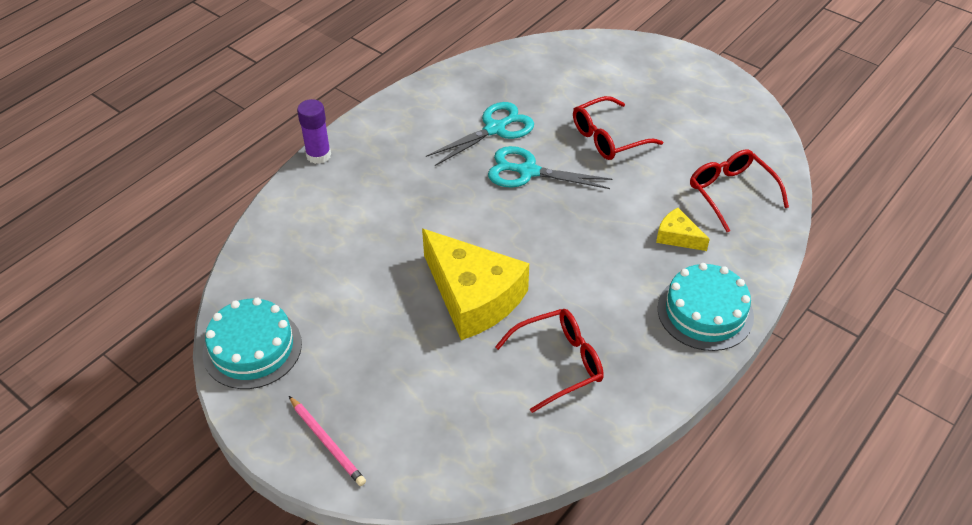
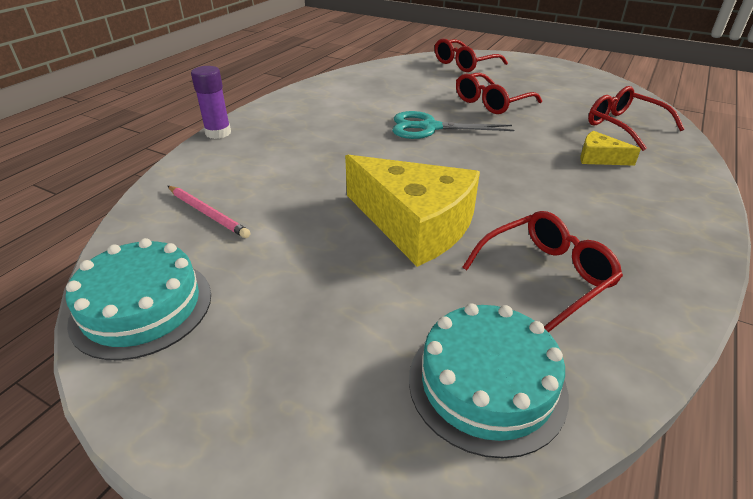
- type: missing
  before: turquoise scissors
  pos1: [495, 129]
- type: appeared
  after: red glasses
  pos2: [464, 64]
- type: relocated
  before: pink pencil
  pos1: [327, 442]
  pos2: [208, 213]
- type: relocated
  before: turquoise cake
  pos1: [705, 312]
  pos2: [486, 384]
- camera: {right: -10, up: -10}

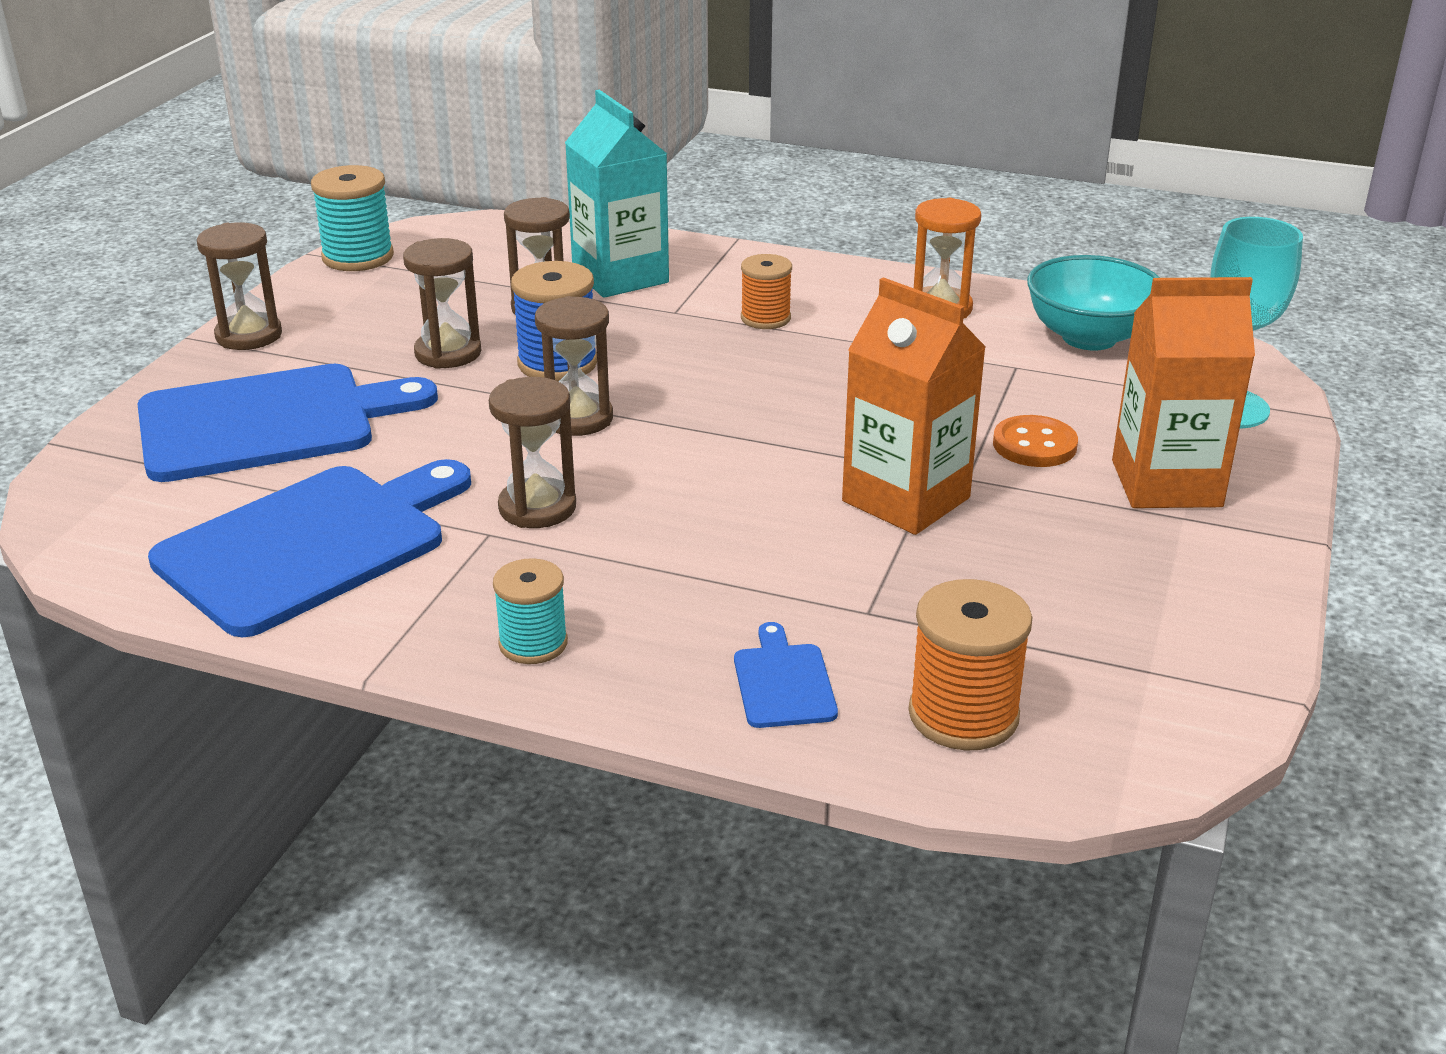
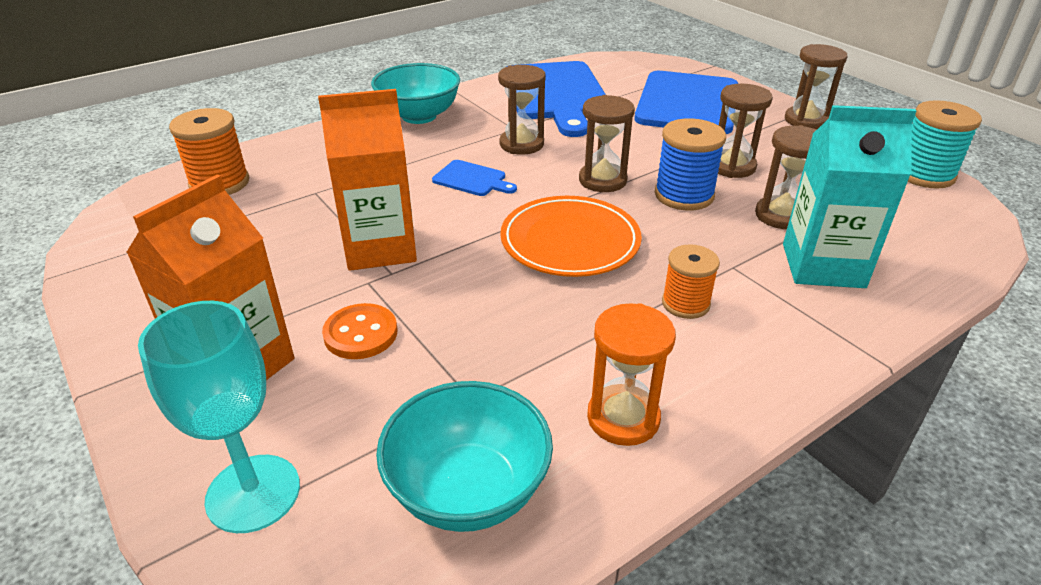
- type: appeared
  after: orange plate
  pos2: [570, 241]
- type: relocated
  before: blue cutting board
  pos1: [783, 682]
  pos2: [472, 179]
- type: exchanged
  before: turquoise spool
  after: turquoise bowl
  pos1: [533, 643]
  pos2: [419, 116]
- camera: {right: 125, up: 5}

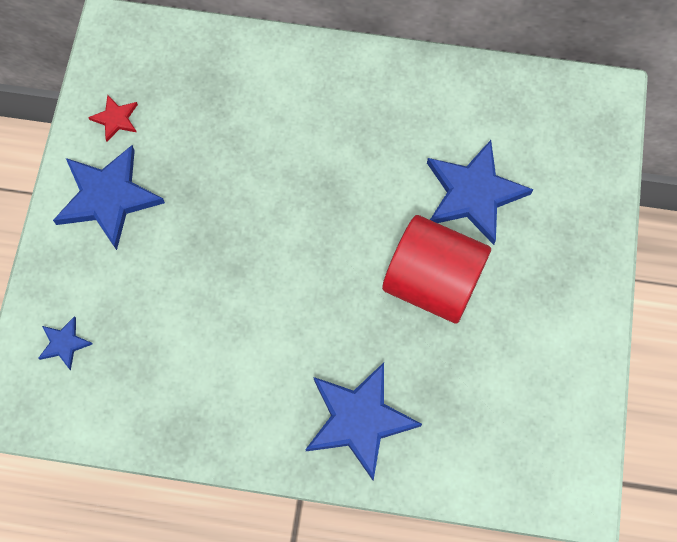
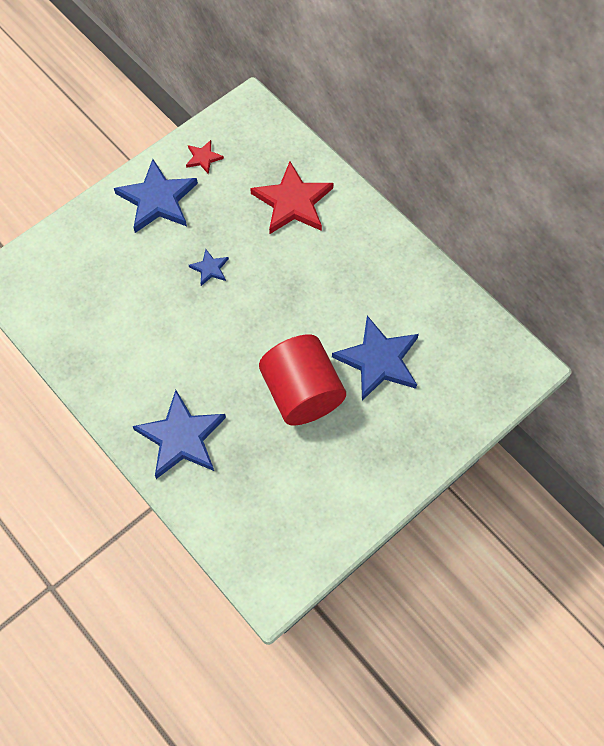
- type: appeared
  after: red star
  pos2: [293, 202]
- type: relocated
  before: blue star
  pos1: [64, 343]
  pos2: [210, 268]
- camera: {right: 40, up: -5}

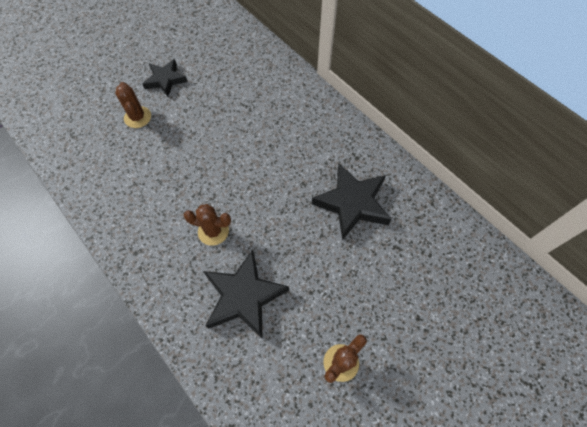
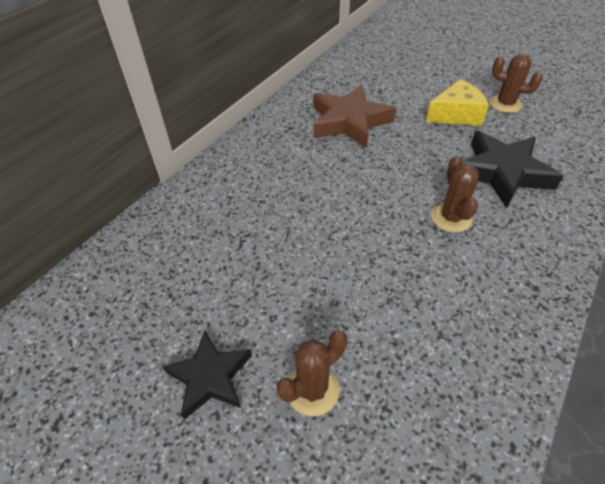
- type: appeared
  after: yellow cheese
  pos2: [456, 114]
- type: colour
  before: black star
  after: brown star
  pos1: [352, 203]
  pos2: [349, 122]
- camera: {right: -105, up: -15}

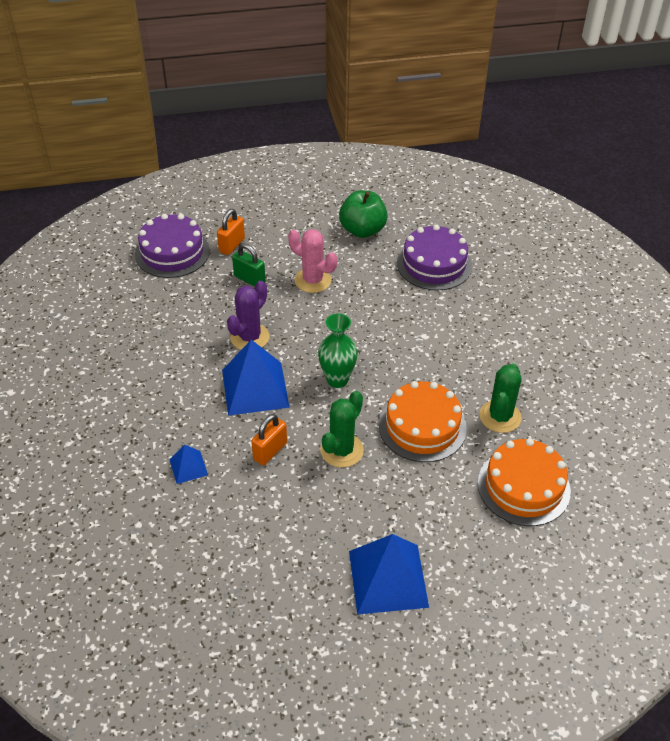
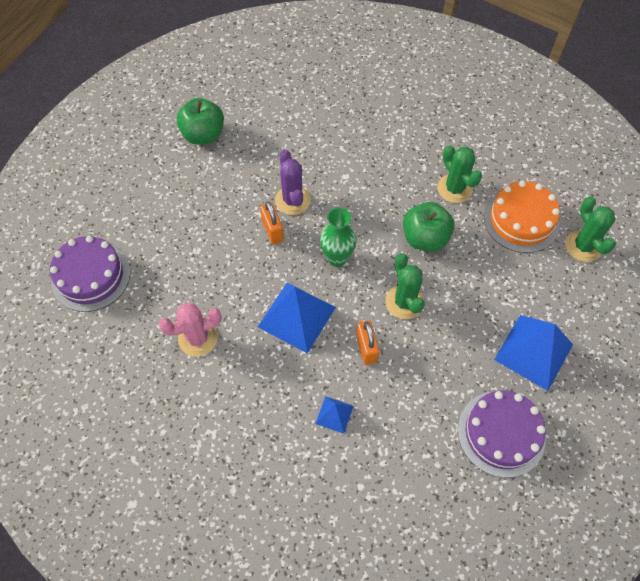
- type: missing
  before: green padlock
  pos1: [249, 279]
- type: appeared
  after: green cactus
  pos2: [583, 246]
- type: relocated
  before: orange padlock
  pos1: [232, 245]
  pos2: [272, 231]
- type: relocated
  before: purple cactus
  pos1: [250, 337]
  pos2: [292, 200]
- type: relocated
  before: pink cactus
  pos1: [313, 280]
  pos2: [198, 338]
- type: relocated
  before: purple cake
  pos1: [434, 264]
  pos2: [501, 433]
- type: exchanged
  before: orange cake
  after: green apple
  pos1: [422, 426]
  pos2: [425, 238]
- camera: {right: -50, up: 15}

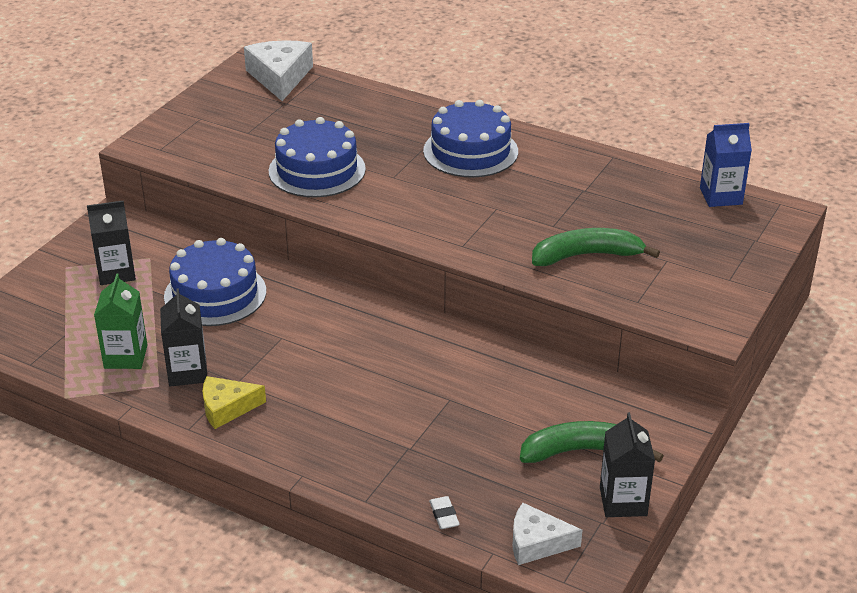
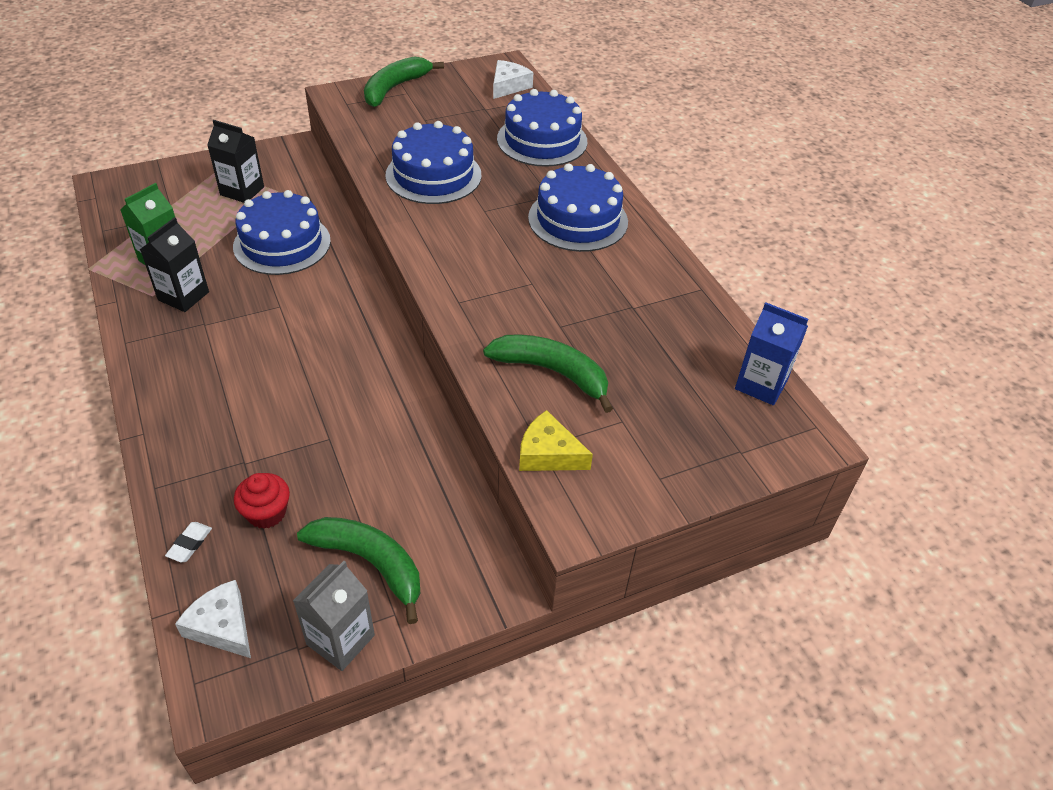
- type: appeared
  after: red cupcake
  pos2: [266, 513]
- type: appeared
  after: green banana
  pos2: [395, 88]
- type: appeared
  after: blue cake
  pos2: [542, 140]
- type: relocated
  before: yellow cheese
  pos1: [227, 408]
  pos2: [548, 454]
- type: colour
  before: black carton
  after: grey carton
  pos1: [623, 501]
  pos2: [340, 640]
- type: size
  before: white cheese
  pos1: [280, 77]
  pos2: [508, 86]
  scale: 0.65
- camera: {right: 35, up: 10}

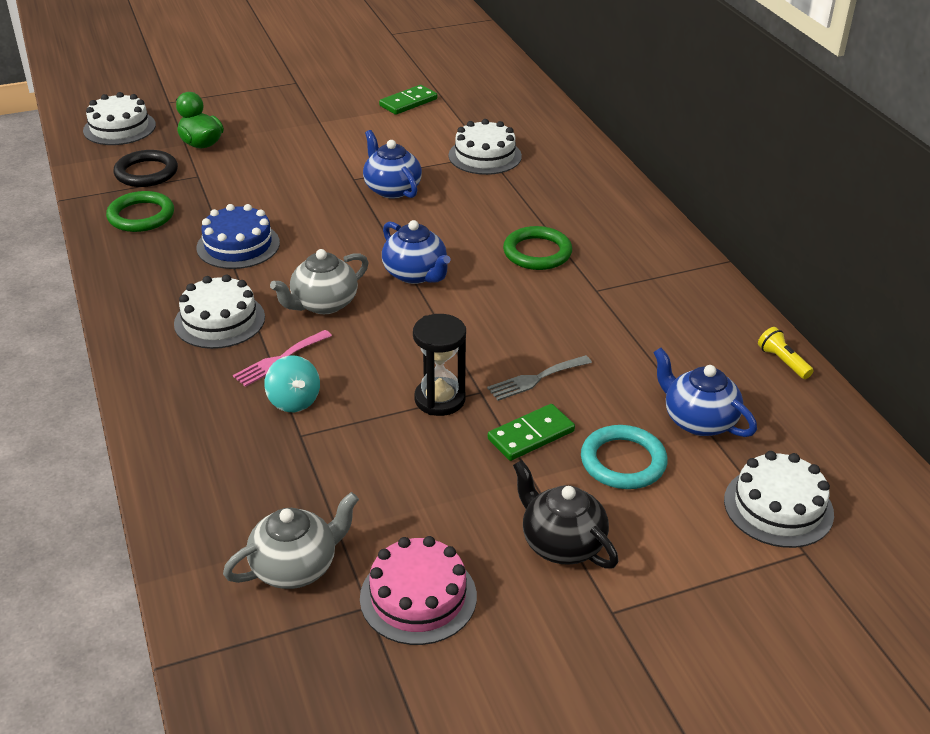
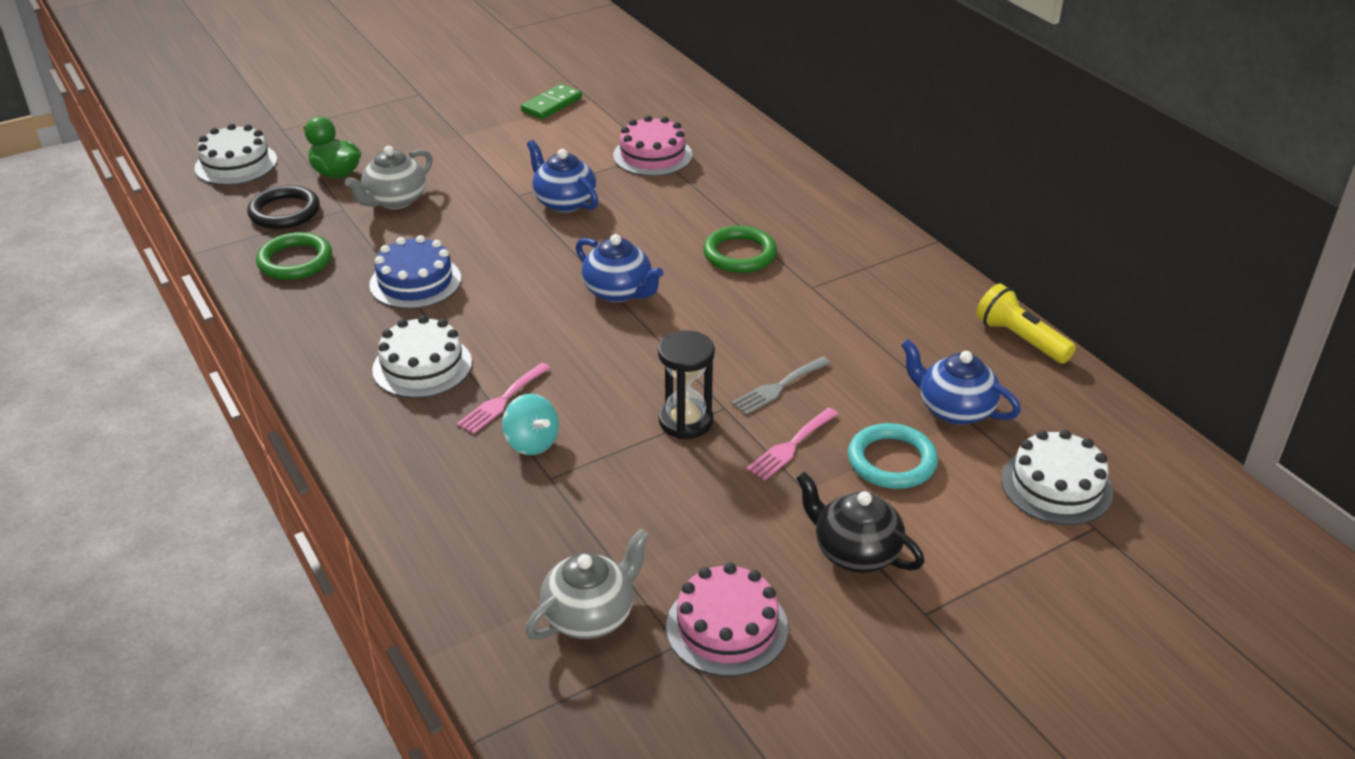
- type: relocated
  before: grey teapot
  pos1: [323, 304]
  pos2: [395, 200]
- type: exchanged
  before: green domino
  after: pink fork
  pos1: [531, 435]
  pos2: [791, 446]
- type: colour
  before: white cake
  after: pink cake
  pos1: [485, 156]
  pos2: [652, 155]
- type: size
  before: yellow flashlight
  pos1: [783, 361]
  pos2: [1020, 339]
  scale: 1.6
- camera: {right: -10, up: 0}

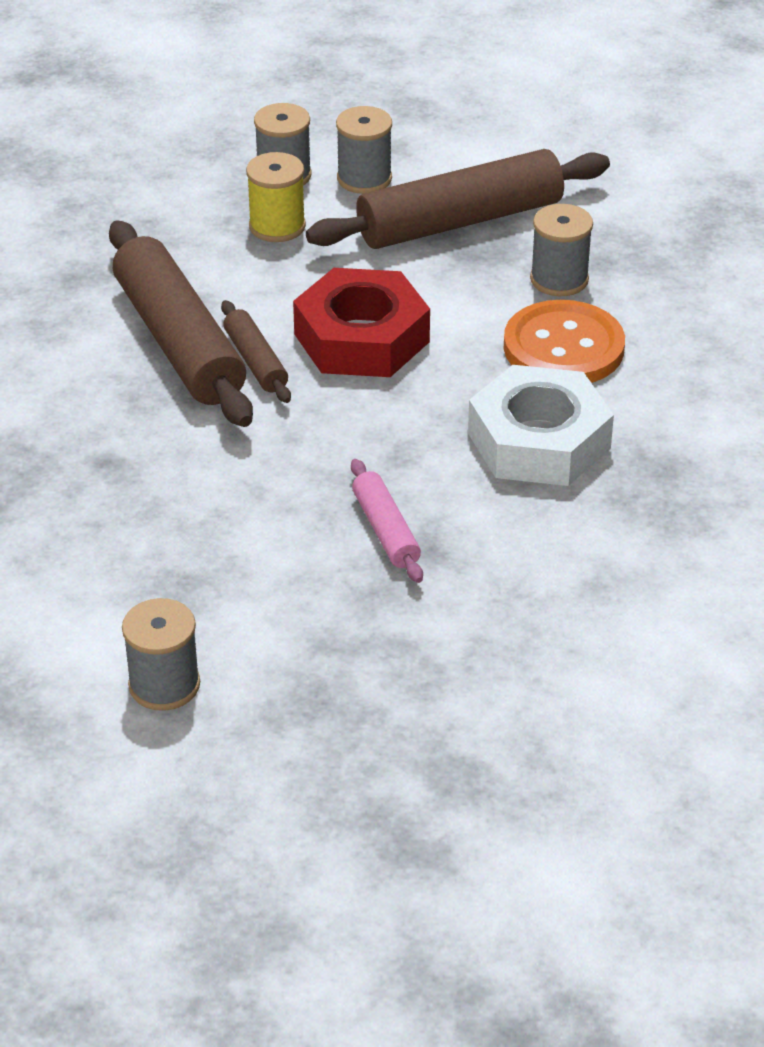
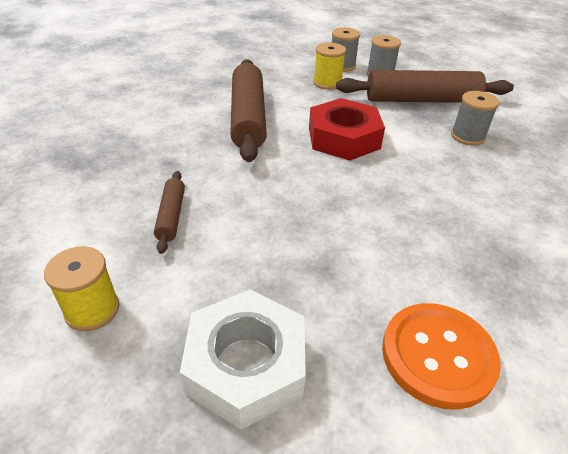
- type: missing
  before: pink rolling pin
  pos1: [385, 530]
- type: relocated
  before: brown rolling pin
  pos1: [256, 361]
  pos2: [171, 216]
- type: relocated
  before: white nut
  pos1: [539, 441]
  pos2: [246, 365]
- type: relocated
  before: orange button
  pos1: [563, 347]
  pos2: [438, 355]
- type: colour
  before: grey spool
  after: yellow spool
  pos1: [164, 685]
  pos2: [92, 309]
- camera: {right: 20, up: 0}

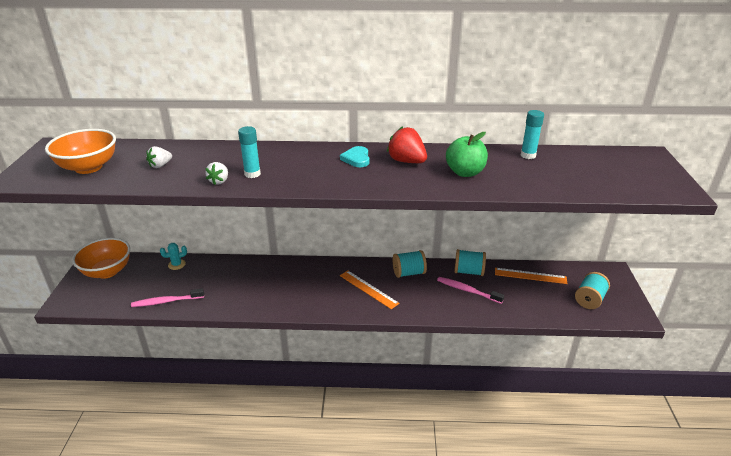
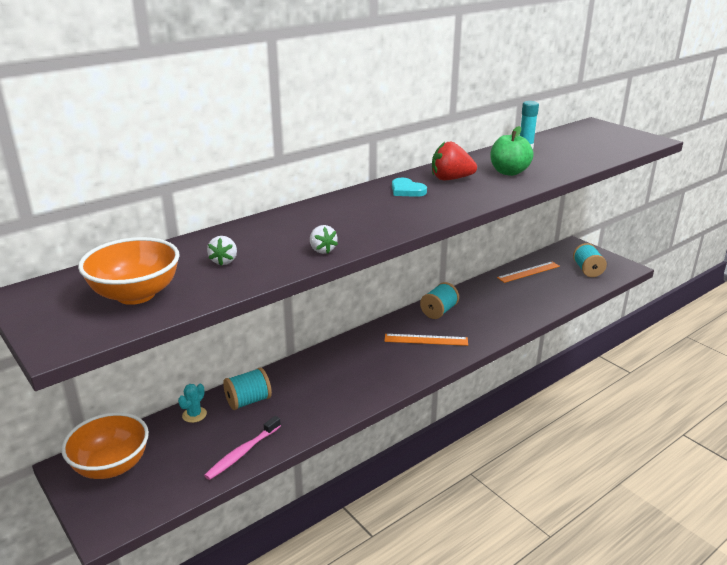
- type: missing
  before: turquoise glue stick
  pos1: [252, 174]
- type: missing
  before: pink toothbrush
  pos1: [467, 290]
- type: relocated
  before: turquoise spool
  pos1: [468, 271]
  pos2: [248, 401]
- camera: {right: -40, up: -5}

